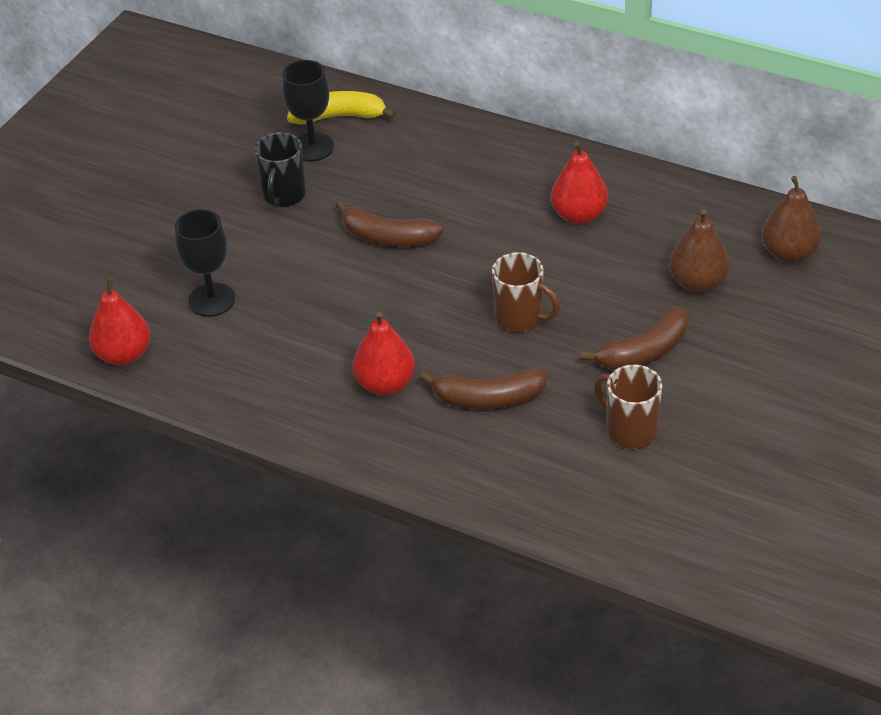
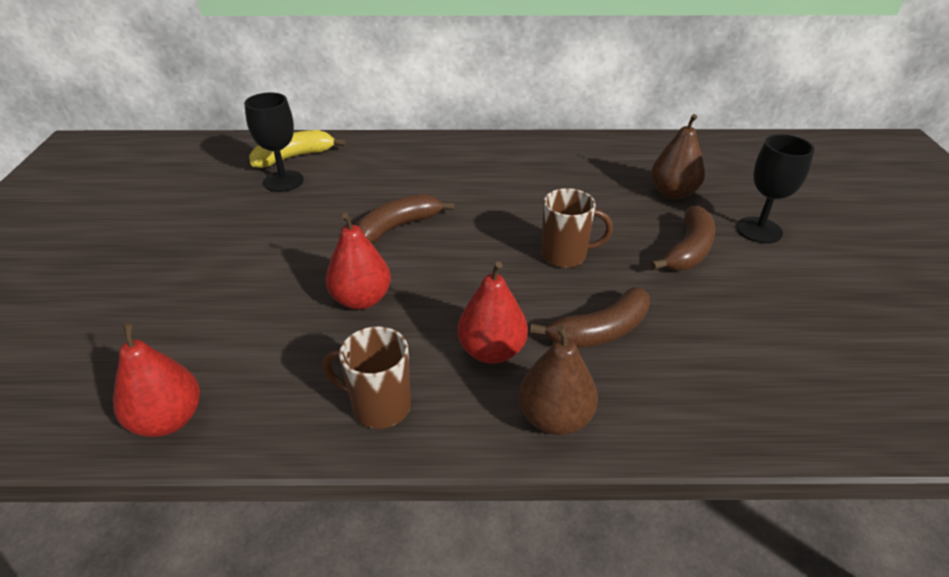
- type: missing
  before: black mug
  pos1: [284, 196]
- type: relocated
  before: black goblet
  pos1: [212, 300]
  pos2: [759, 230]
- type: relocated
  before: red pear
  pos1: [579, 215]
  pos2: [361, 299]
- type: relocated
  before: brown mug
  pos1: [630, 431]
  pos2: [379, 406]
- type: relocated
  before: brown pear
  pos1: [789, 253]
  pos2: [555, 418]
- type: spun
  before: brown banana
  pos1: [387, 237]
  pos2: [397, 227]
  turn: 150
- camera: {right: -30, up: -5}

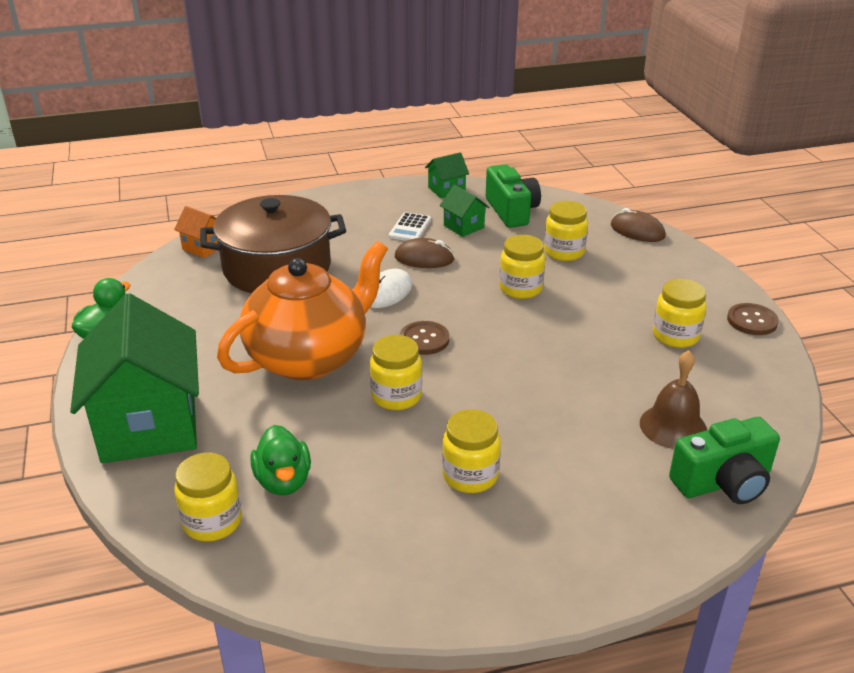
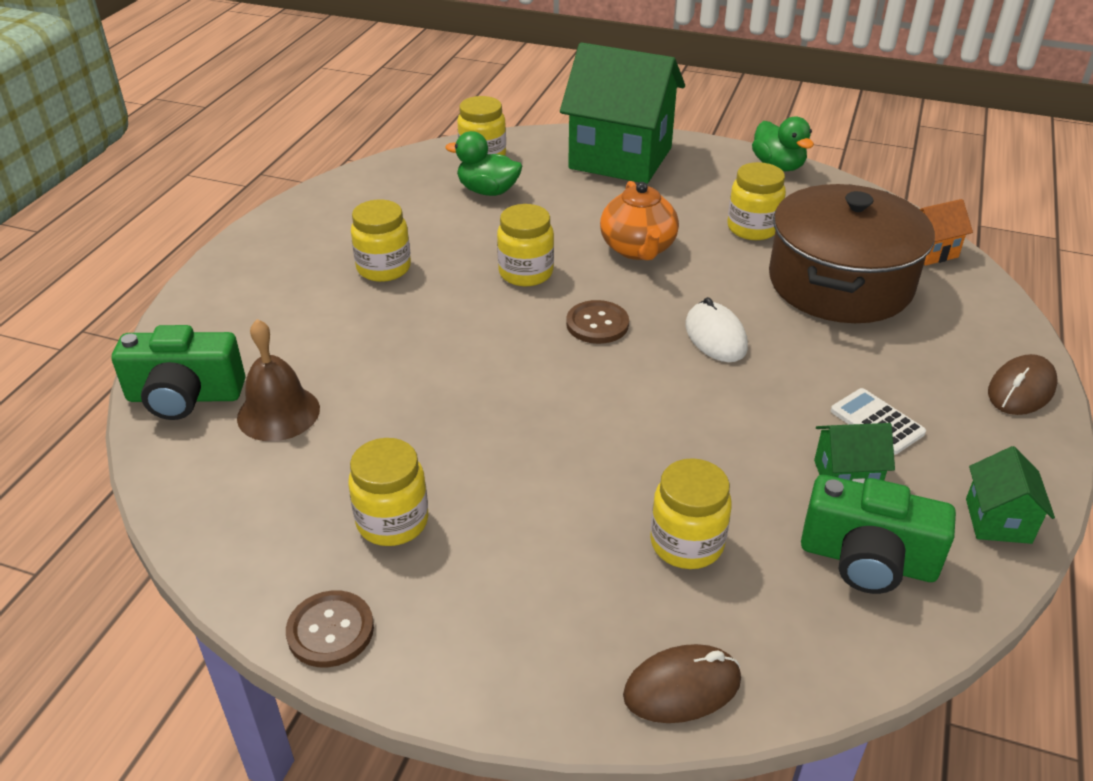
- type: relocated
  before: brown mouse
  pos1: [424, 258]
  pos2: [1021, 390]
- type: relocated
  before: yellow jar
  pos1: [520, 289]
  pos2: [752, 228]
- type: spun
  before: green camera
  pos1: [723, 482]
  pos2: [185, 397]
  turn: -105
- type: size
  before: orange teapot
  pos1: [309, 357]
  pos2: [638, 249]
  scale: 0.57
- camera: {right: 125, up: 5}

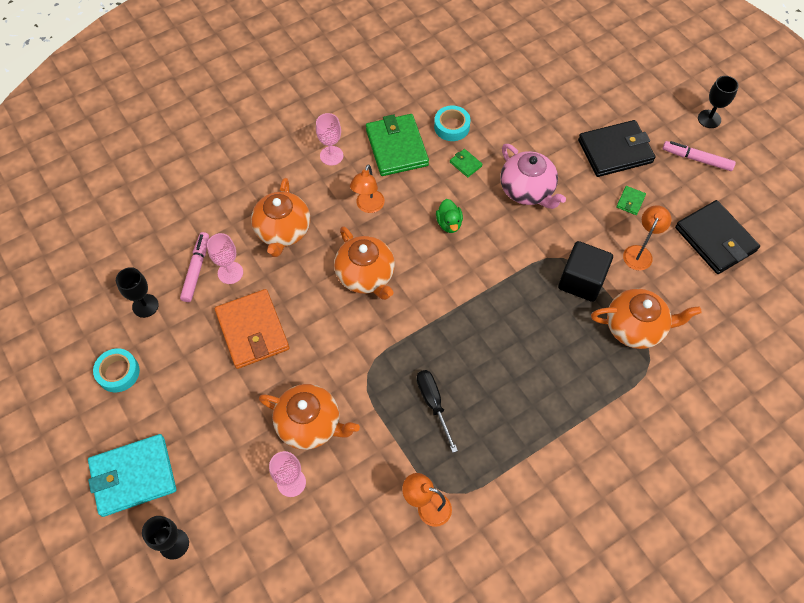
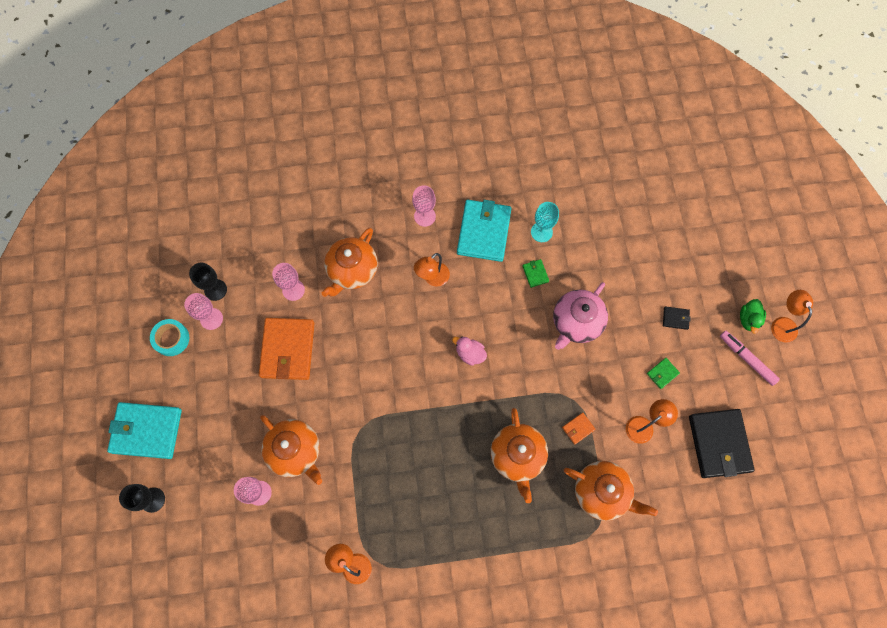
- type: missing
  before: pink marker
  pos1: [196, 269]
- type: missing
  before: black screwdriver
  pos1: [433, 404]
- type: appeared
  after: pink goblet
  pos2: [211, 319]
- type: appeared
  after: pink duck
  pos2: [470, 354]
- type: relocated
  before: orange teapot
  pos1: [366, 275]
  pos2: [517, 456]
- type: relocated
  before: green duck
  pos1: [449, 223]
  pos2: [748, 319]
- type: exchanged
  before: turquoise tape
  after: turquoise goblet
  pos1: [451, 127]
  pos2: [541, 232]
- type: exchanged
  before: black cube
  after: orange wallet
  pos1: [581, 281]
  pos2: [578, 428]
- type: exchanged
  before: black goblet
  after: orange lamp
  pos1: [709, 119]
  pos2: [782, 324]
- type: colour
  before: green wallet
  after: turquoise wallet
  pos1: [396, 147]
  pos2: [483, 232]
- type: spun
  before: pink teapot
  pos1: [527, 190]
  pos2: [576, 322]
  turn: 45
- type: size
  before: black wallet
  pos1: [615, 151]
  pos2: [675, 318]
  scale: 0.42
- camera: {right: 25, up: 10}

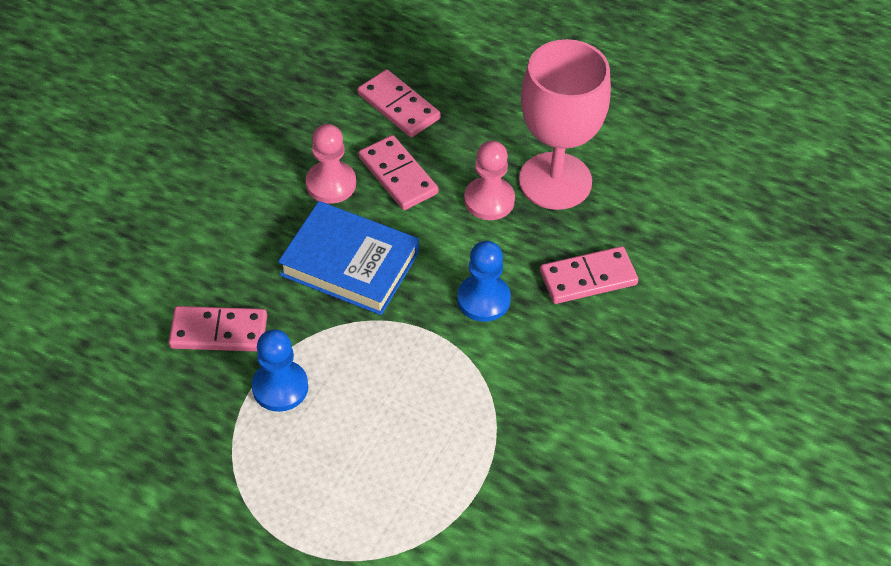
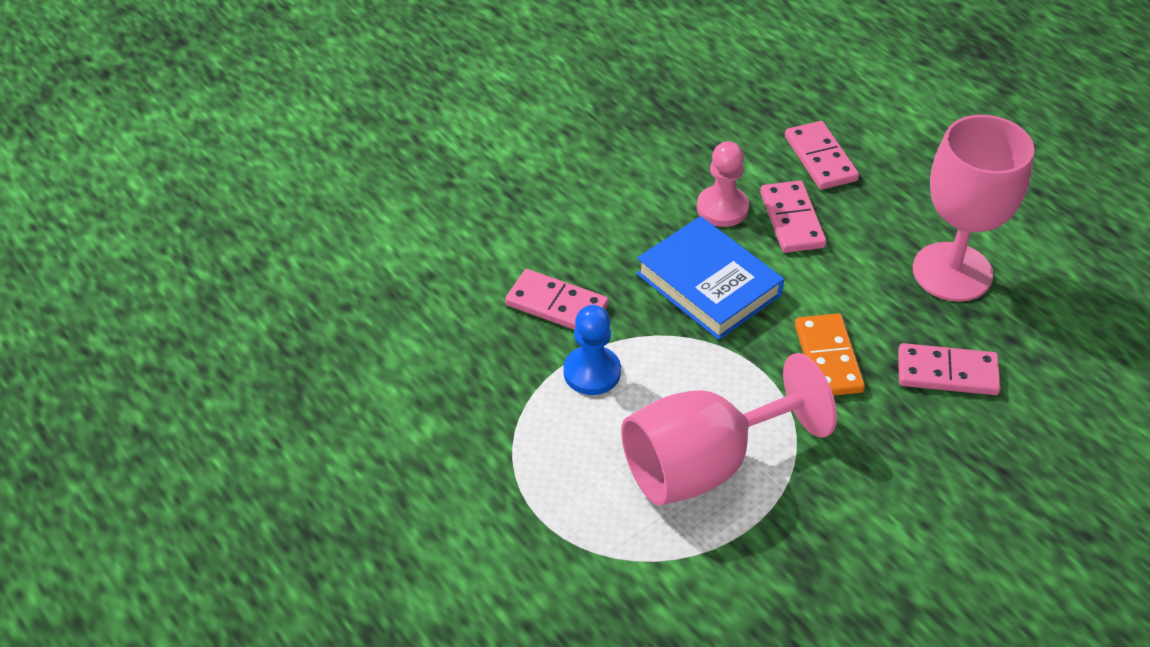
- type: missing
  before: pink pawn
  pos1: [489, 200]
- type: appeared
  after: pink goblet
  pos2: [704, 465]
- type: exchanged
  before: blue pawn
  after: orange domino
  pos1: [483, 299]
  pos2: [828, 358]
- camera: {right: 25, up: -5}

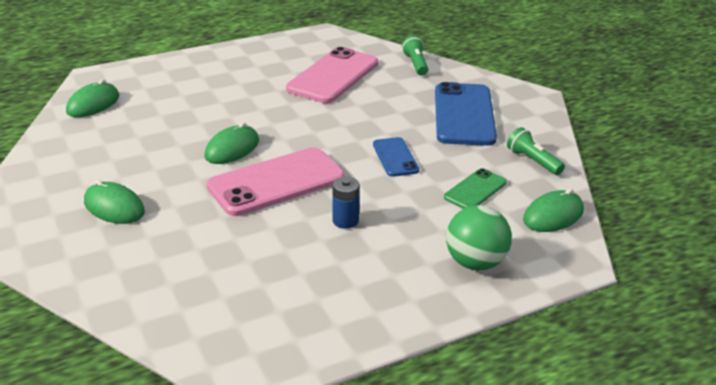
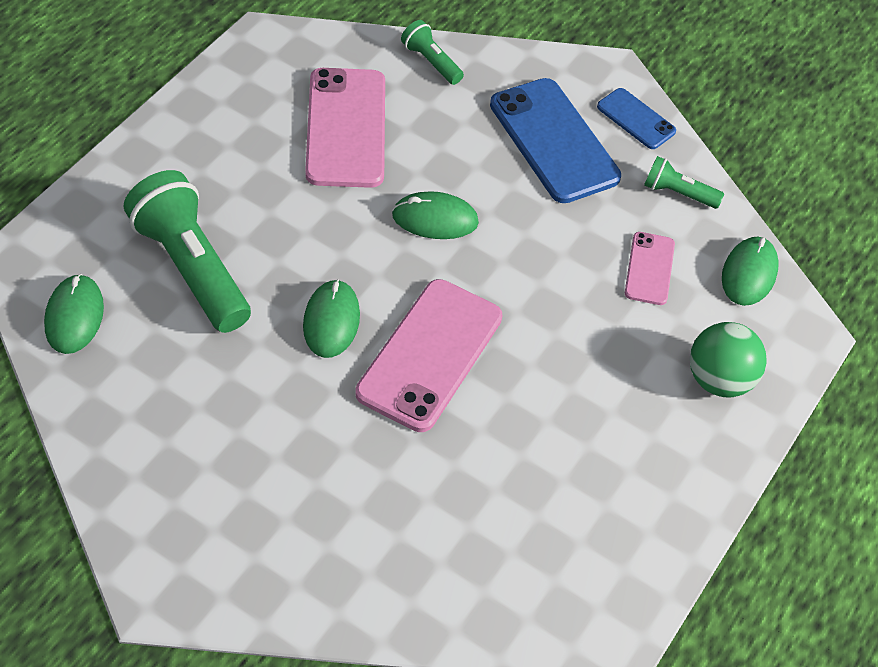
- type: missing
  before: blue battery
  pos1: [345, 221]
- type: appeared
  after: green flashlight
  pos2: [191, 267]
- type: relocated
  before: green mouse
  pos1: [114, 207]
  pos2: [435, 219]
- type: relocated
  before: blue phone
  pos1: [395, 157]
  pos2: [636, 119]
- type: colour
  before: green phone
  after: pink phone
  pos1: [475, 190]
  pos2: [649, 269]
- camera: {right: -35, up: 20}

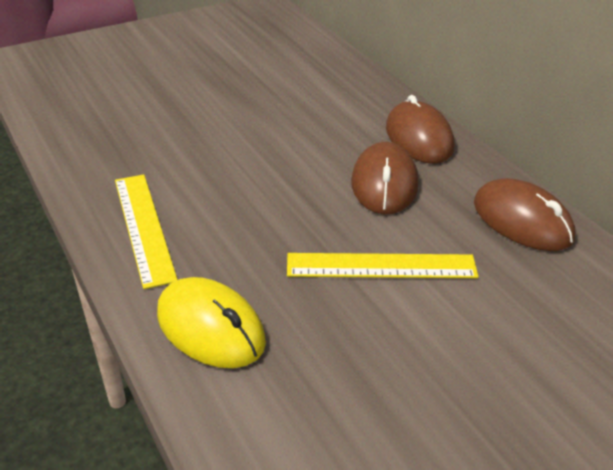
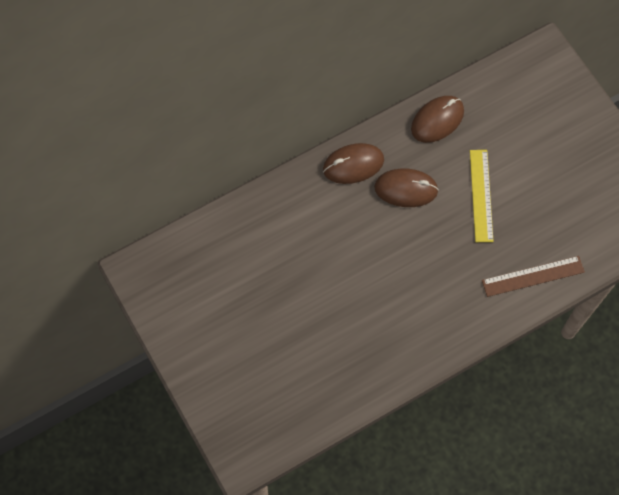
- type: missing
  before: yellow ruler
  pos1: [144, 227]
- type: exchanged
  before: yellow mouse
  after: brown ruler
  pos1: [210, 328]
  pos2: [533, 276]
- camera: {right: -90, up: 30}

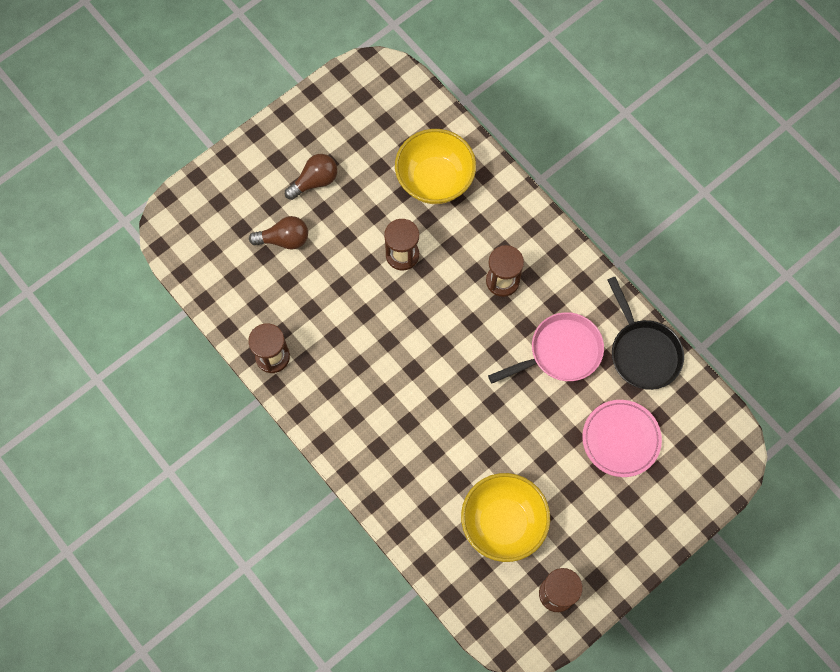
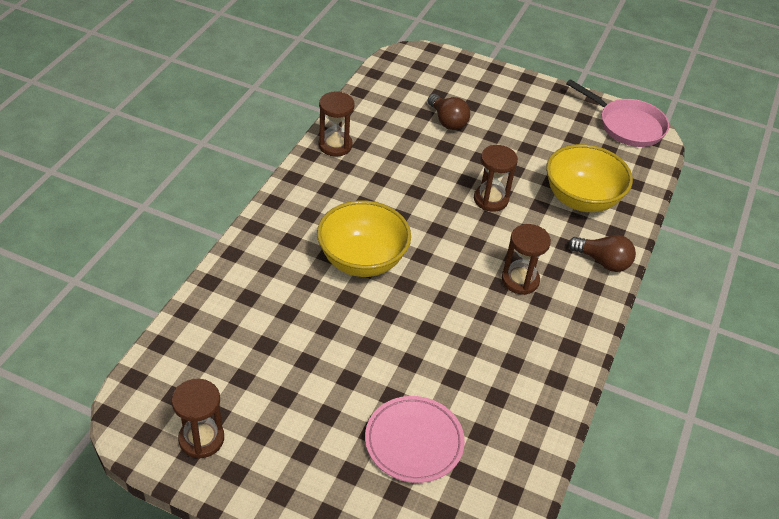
- type: missing
  before: black pan
  pos1: [642, 352]
- type: relocated
  before: brown light bulb
  pos1: [315, 181]
  pos2: [603, 261]
- type: relocated
  before: yellow bowl
  pos1: [503, 523]
  pos2: [362, 260]
- type: relocated
  before: pink pan
  pos1: [560, 352]
  pos2: [627, 125]
- camera: {right: 60, up: -25}

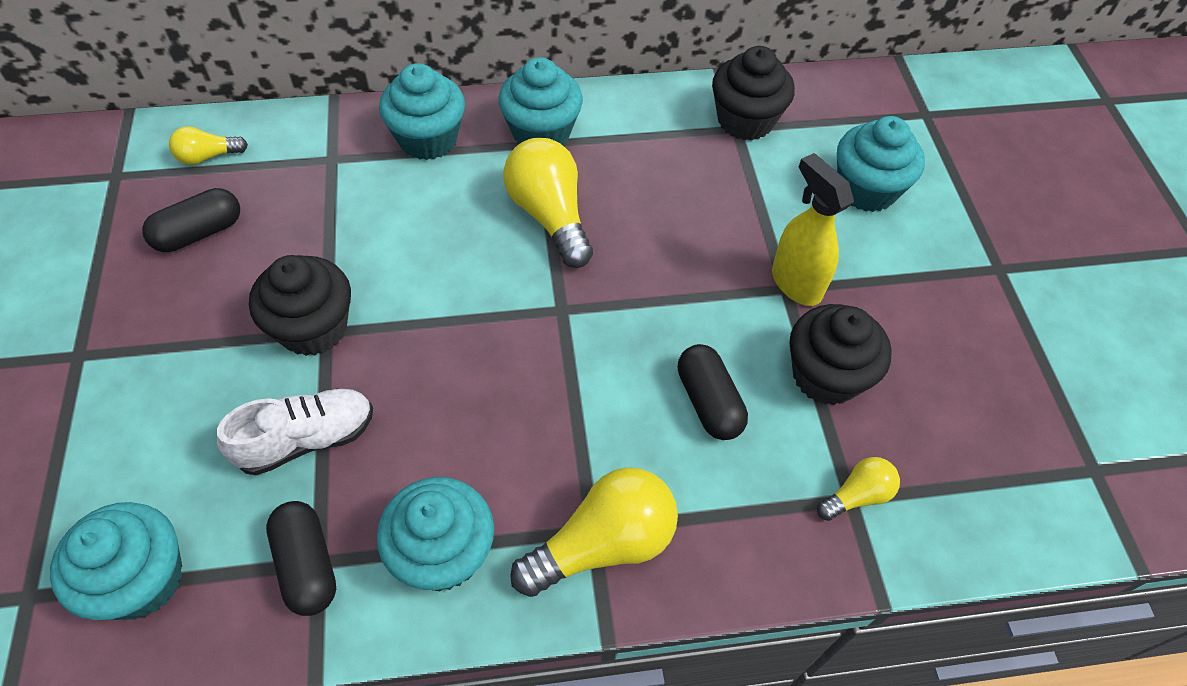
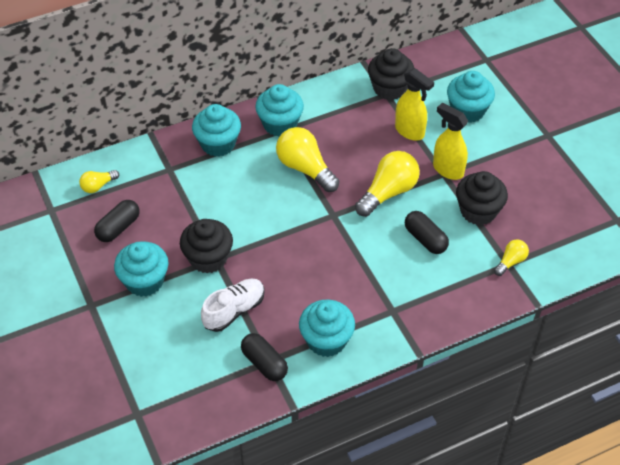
- type: appeared
  after: yellow spray bottle
  pos2: [410, 131]
- type: relocated
  before: turquoise cupcake
  pos1: [141, 579]
  pos2: [144, 281]
- type: relocated
  before: yellow light bulb
  pos1: [602, 544]
  pos2: [388, 192]
- camera: {right: -15, up: -5}

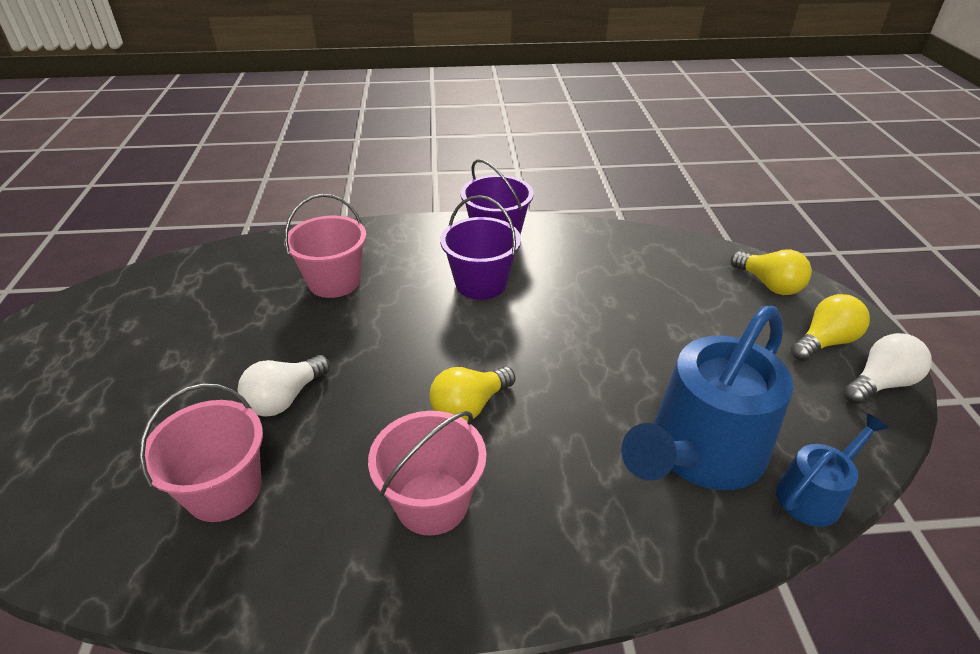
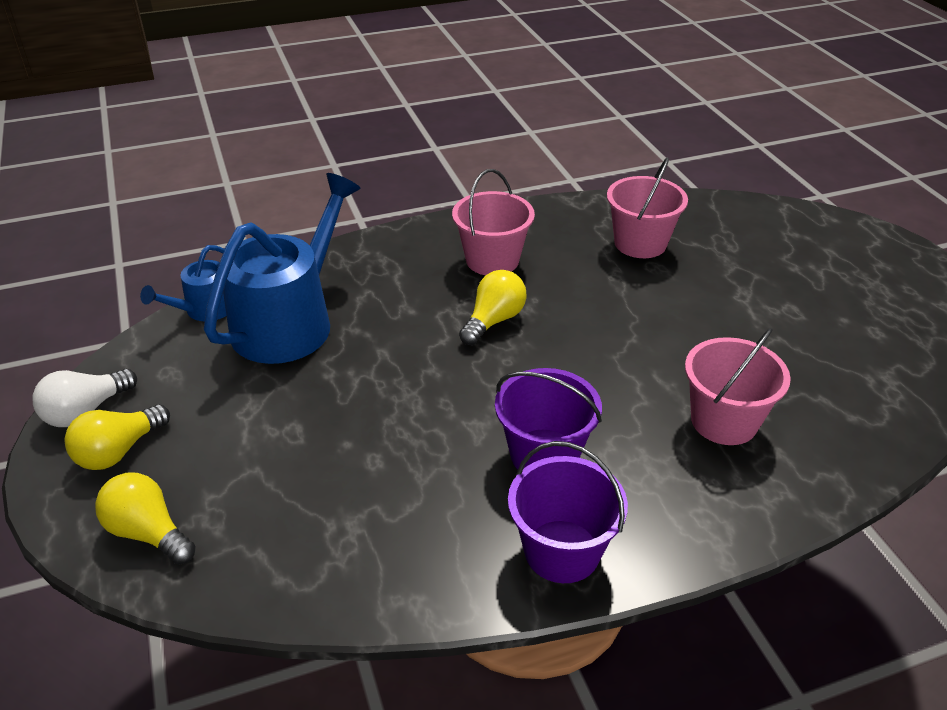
- type: missing
  before: white light bulb
  pos1: [285, 398]
- camera: {right: 165, up: 0}

